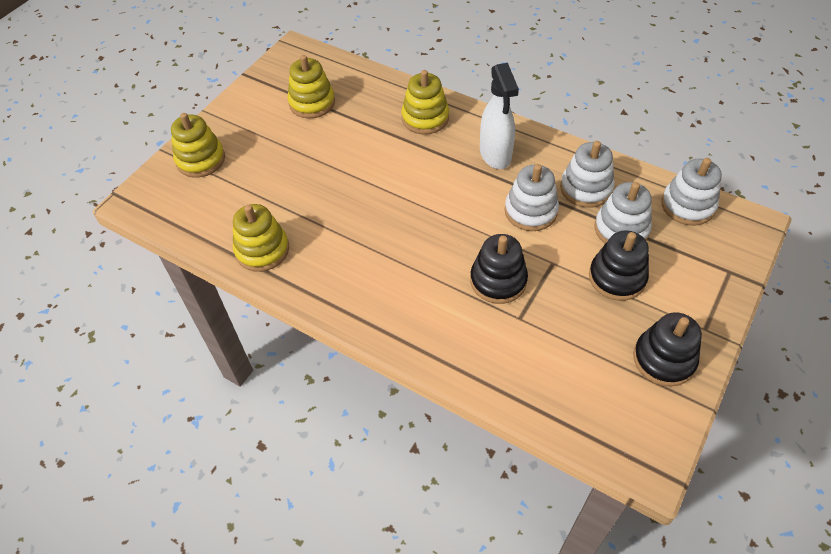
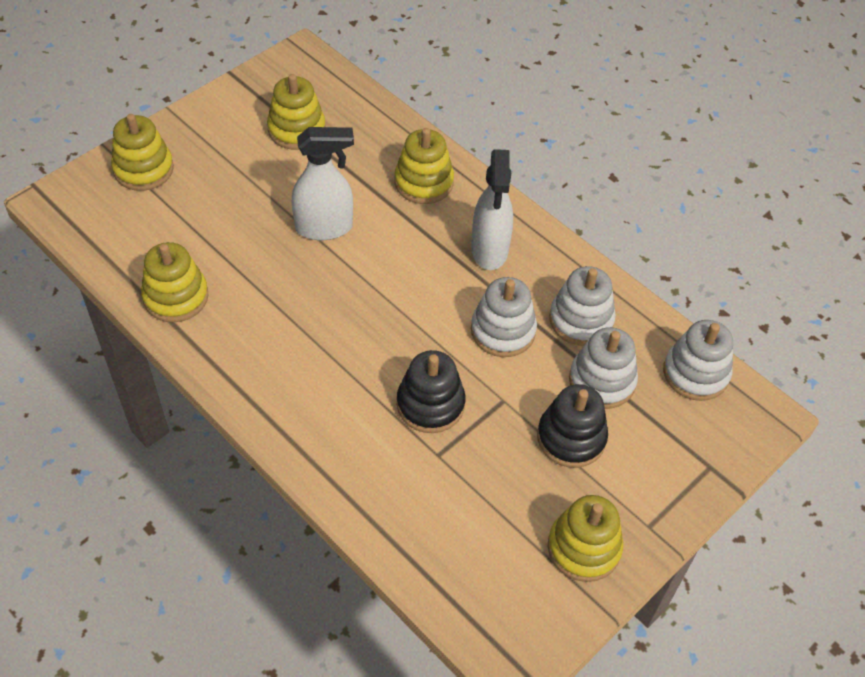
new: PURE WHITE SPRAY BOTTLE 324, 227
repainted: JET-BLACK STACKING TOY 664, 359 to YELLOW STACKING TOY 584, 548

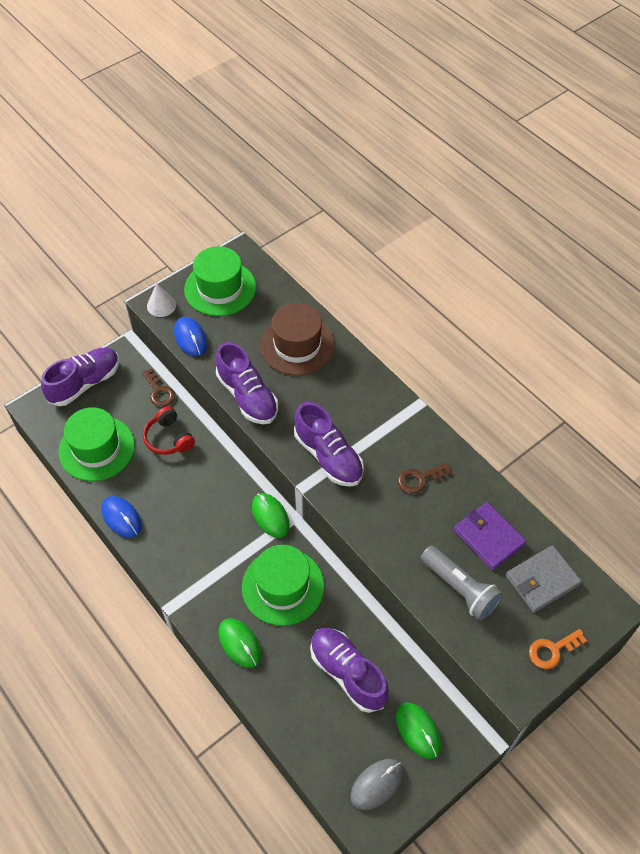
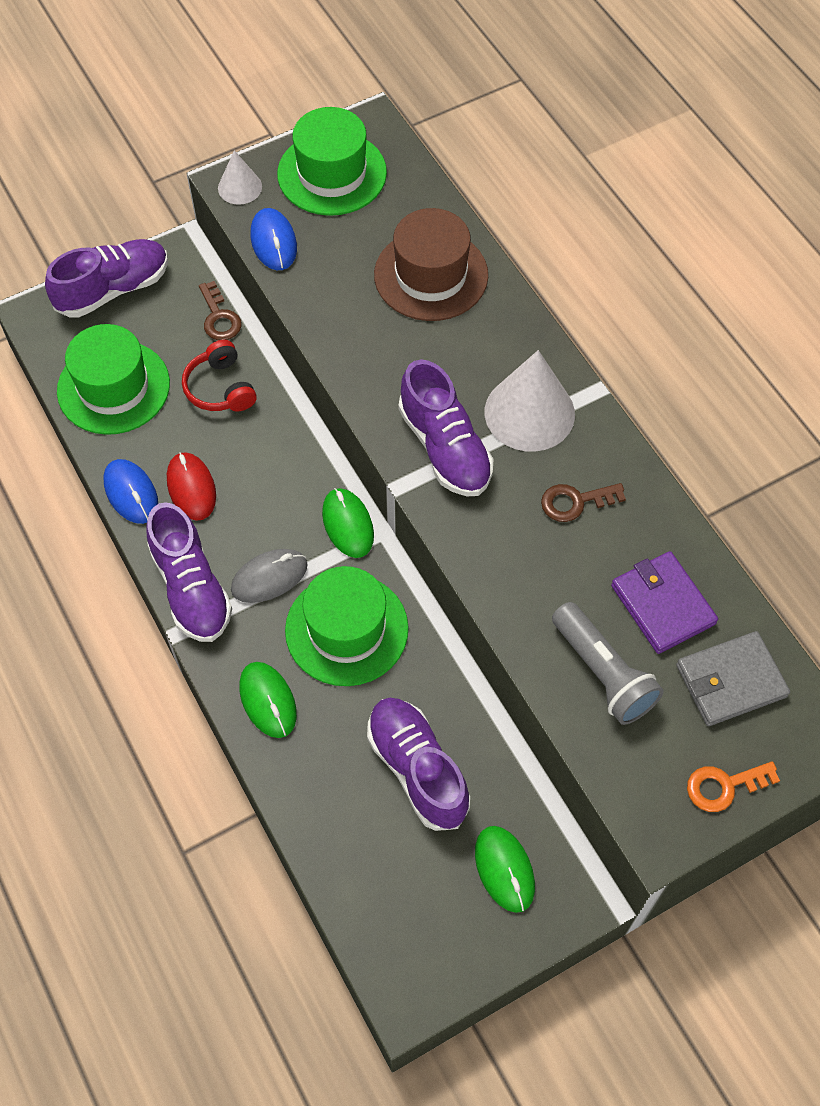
new: SCARLET MOUSE 191, 488; PURE WHITE CONE 529, 413
shifted: VIOLET LACE-UP SHOE 247, 396 to 191, 588; GRAY MOUSE 377, 784 to 269, 577

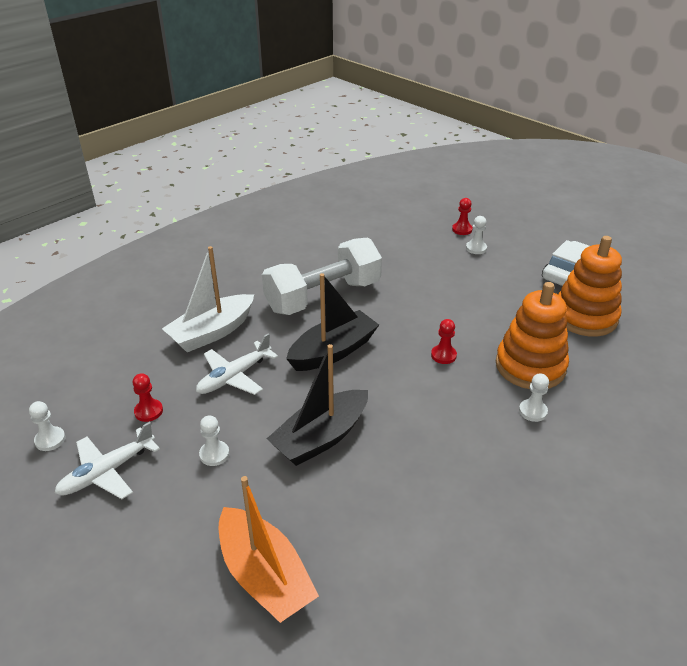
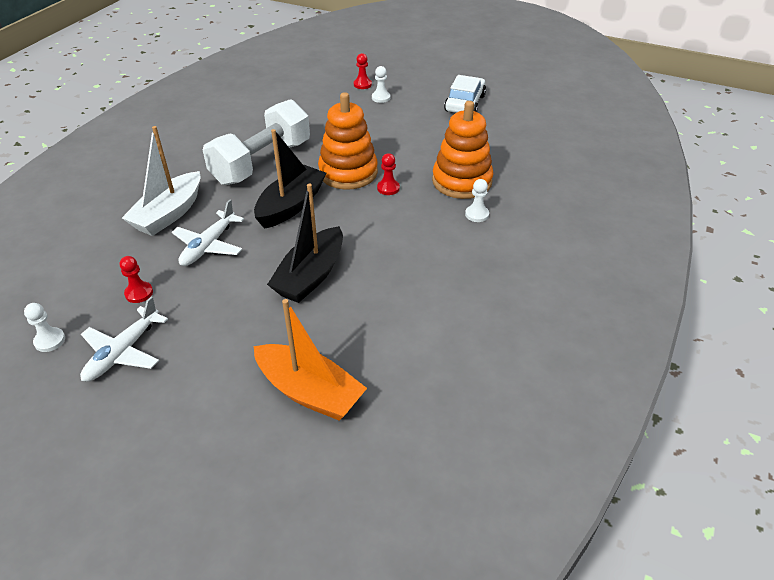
gone: PURE WHITE GAME PAWN 214, 454
shifted: ORANGE STACKING TOY 584, 317 to 348, 173

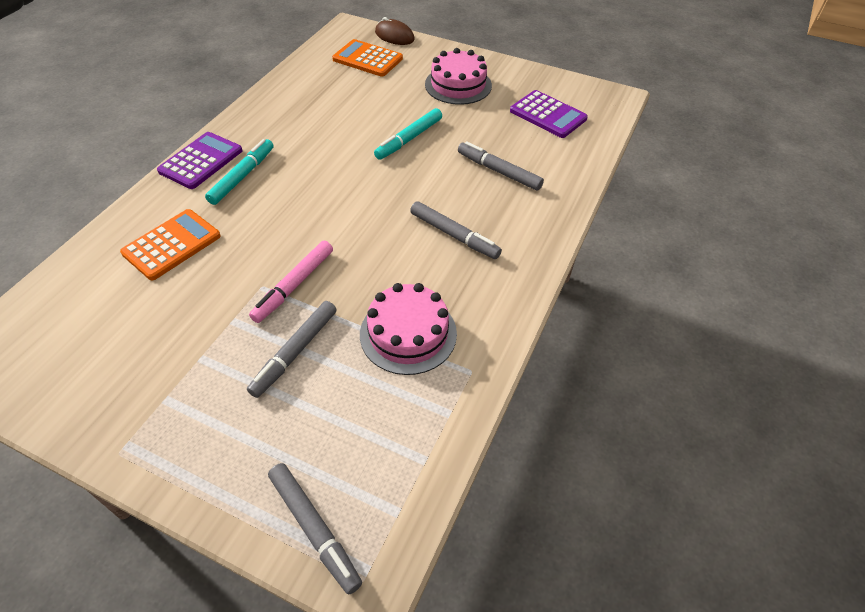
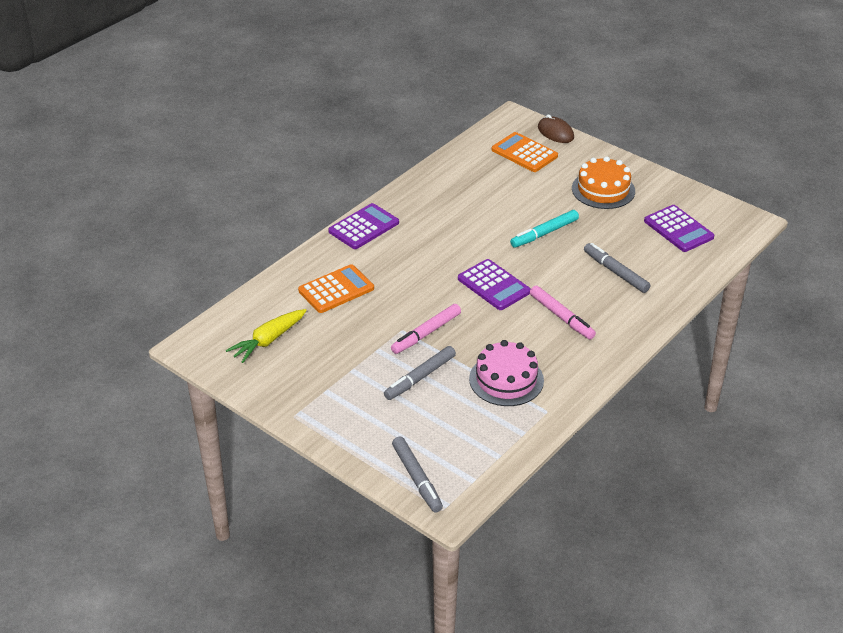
gone: AQUA MARKER 242, 176
new: YELLOW CARROT 268, 340; VIOLET ADDING MACHINE 494, 285
repainted: GRAY MARKER 454, 235 to ROSE-PINK MARKER 561, 317; ROSE-PINK GATEAU 458, 85 to ORANGE GATEAU 603, 189

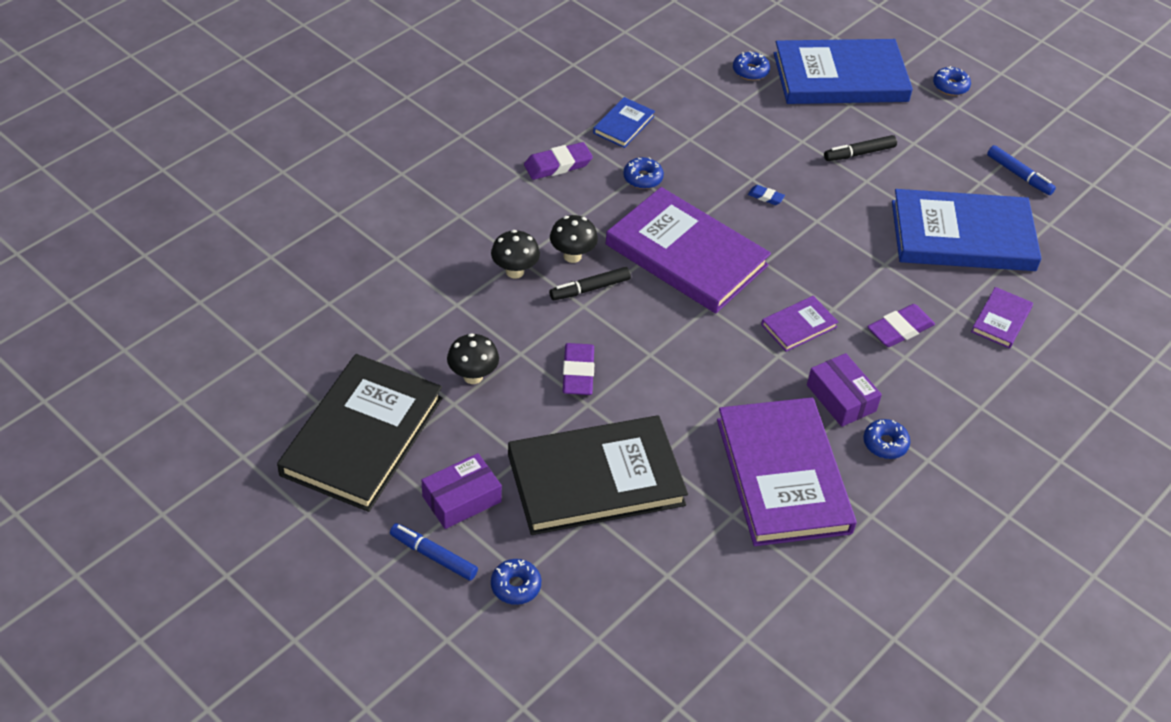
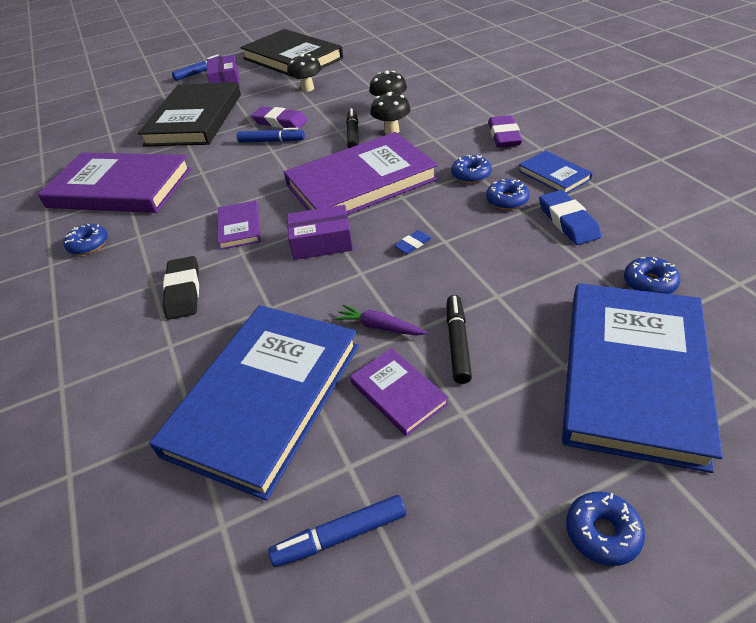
new: ROYAL BLUE MARKER 271, 141; VIOLET CARROT 380, 327; ROYAL BLUE GUM ERASER 568, 221
shifted: ROYAL BLUE DOUGHNUT 515, 586 to 507, 200; VIOLET BOX 841, 398 to 321, 242; VIOLET BOOK 1001, 320 to 398, 393
repainted: VIOLET GUM ERASER 900, 329 to JET-BLACK GUM ERASER 183, 291

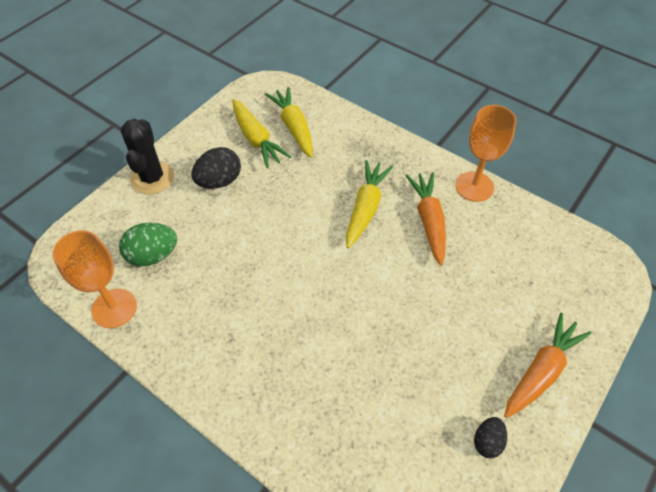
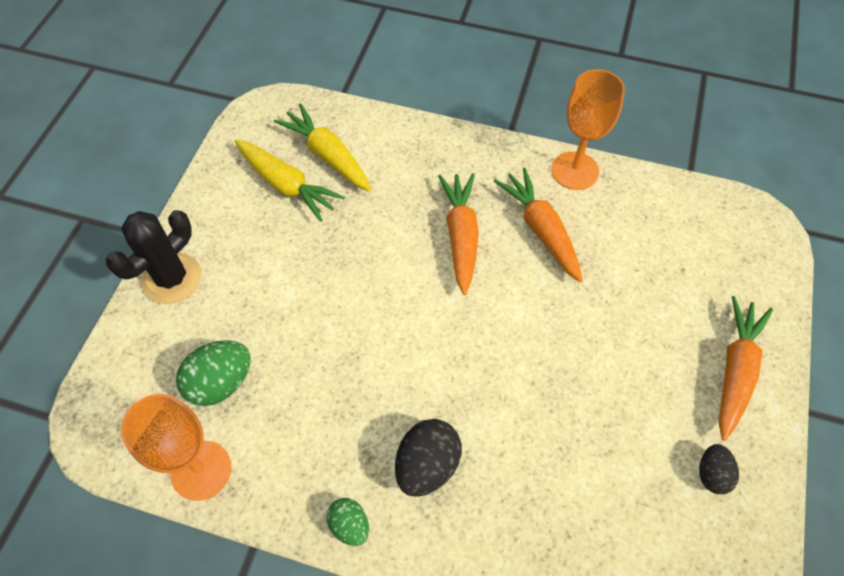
new: GREEN TOY EGG 349, 525
shifted: JET-BLACK TOY EGG 219, 181 to 427, 465
repainted: YELLOW CARROT 366, 208 to ORANGE CARROT 461, 236
rotated: JET-BLACK PRICKLY PLANT 152, 178 = 172, 278 60 degrees clockwise

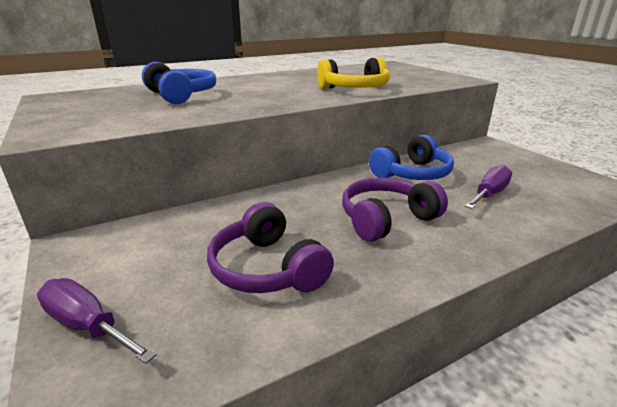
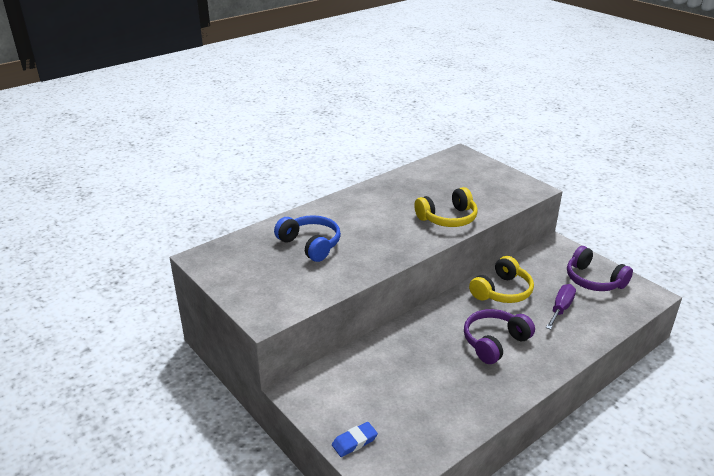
shifted: VIOLET HEADSET 267, 268 to 593, 280
swapped: VIOLET SCREWDRIVER 87, 325 to ROYAL BLUE GUM ERASER 354, 442
repainted: ROYAL BLUE HEADSET 412, 173 to YELLOW HEADSET 502, 291

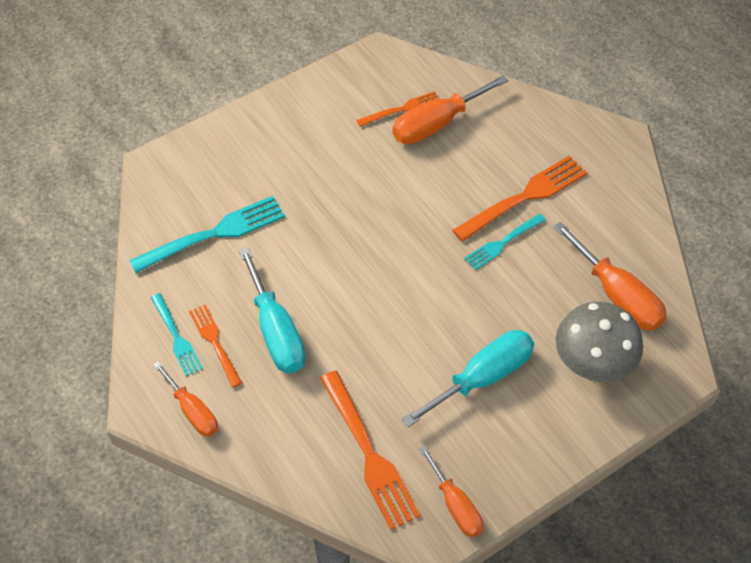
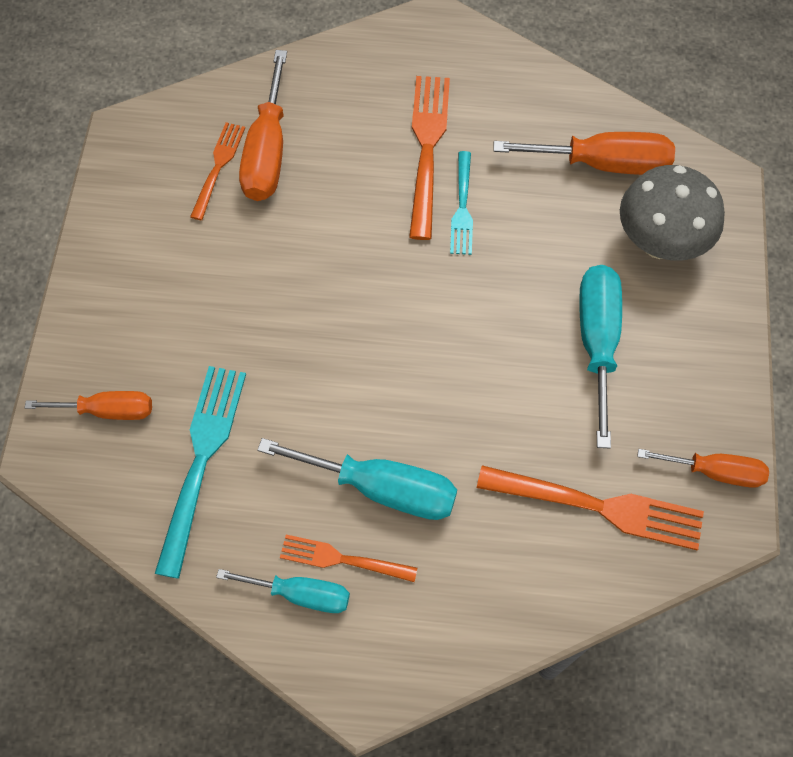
shifted: ORANGE SCREWDRIVER 192, 411 to 108, 410
swapped: AQUA TABLE FORK 176, 337 to AQUA SCREWDRIVER 301, 594

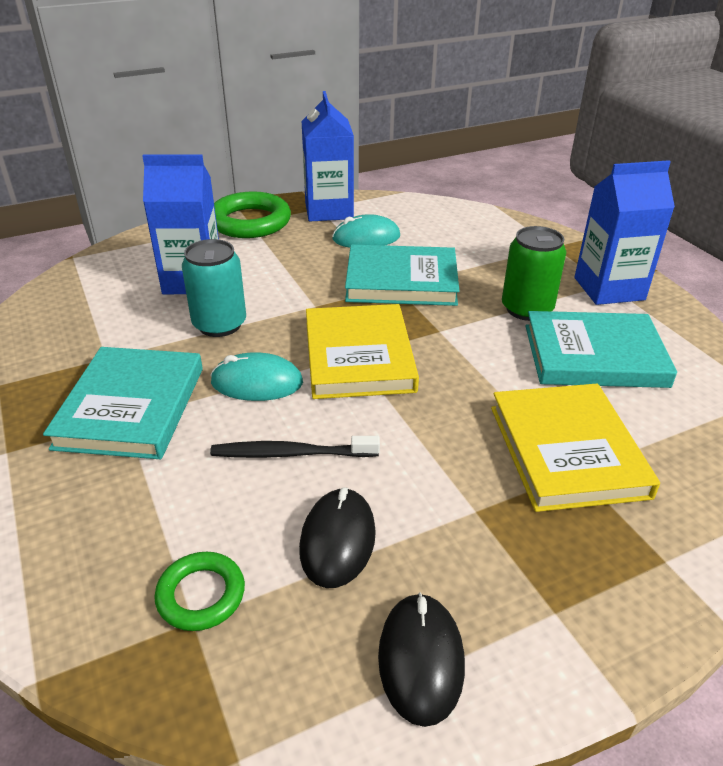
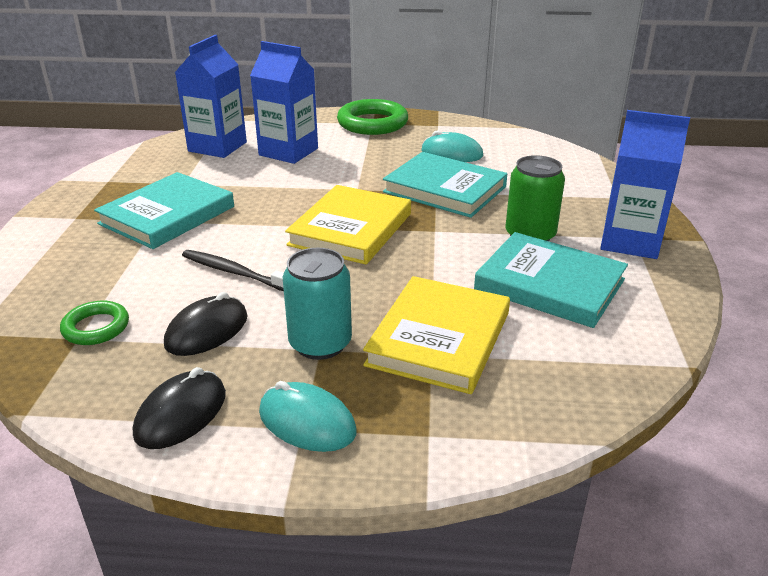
shifted: AQUA SODA CAN 219, 324 to 320, 343; AQUA MOUSE 257, 382 to 307, 422; ROYAL BLUE CARTON 329, 210 to 217, 147

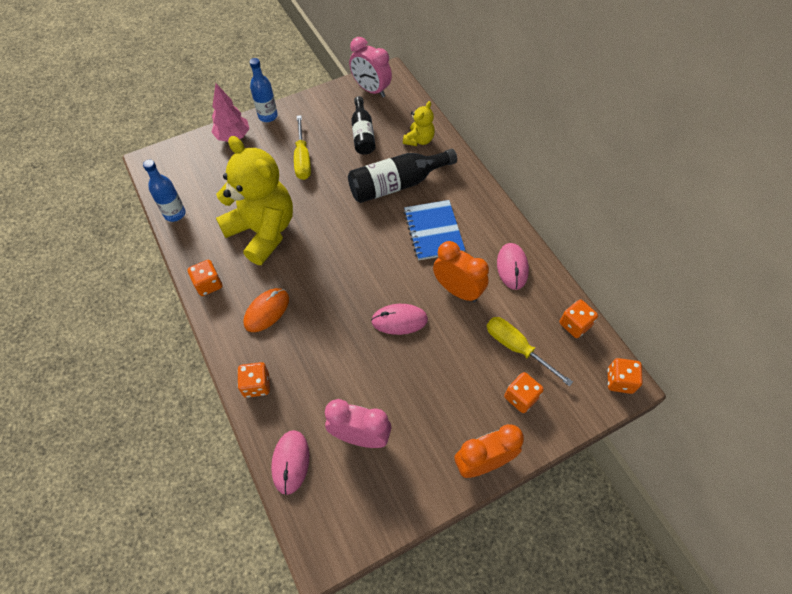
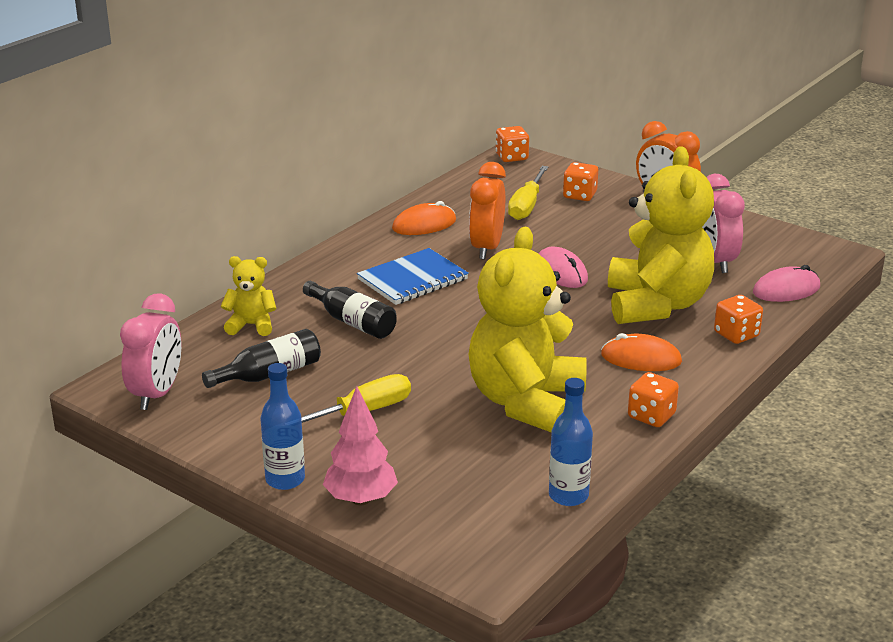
gone: ORANGE DICE 574, 324
new: YELLOW TEDDY 656, 305
repainted: ROSE-PINK MOUSE 512, 267 to ORANGE MOUSE 424, 224
scaled: JET-BLACK DRINK BOTTLE 397, 184 = 352, 322 x0.66

